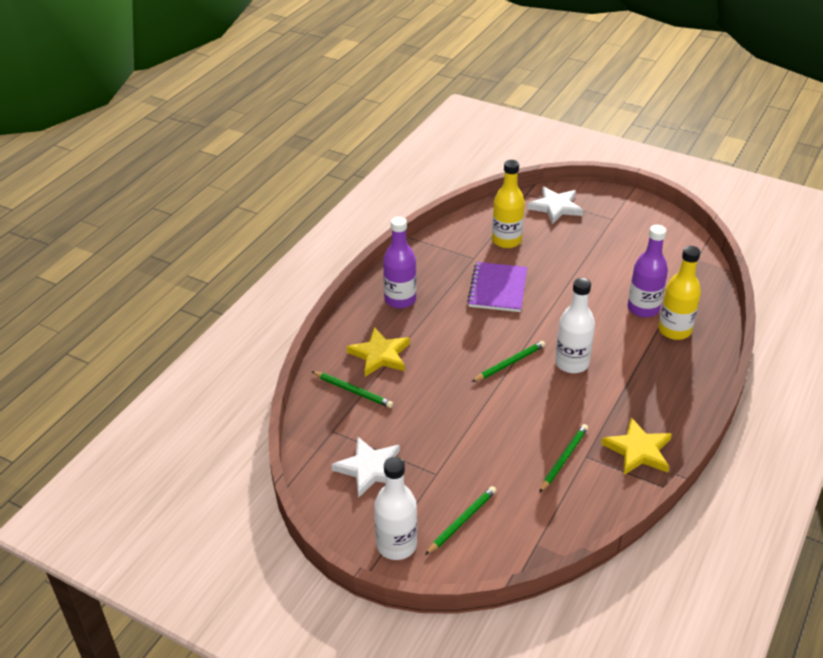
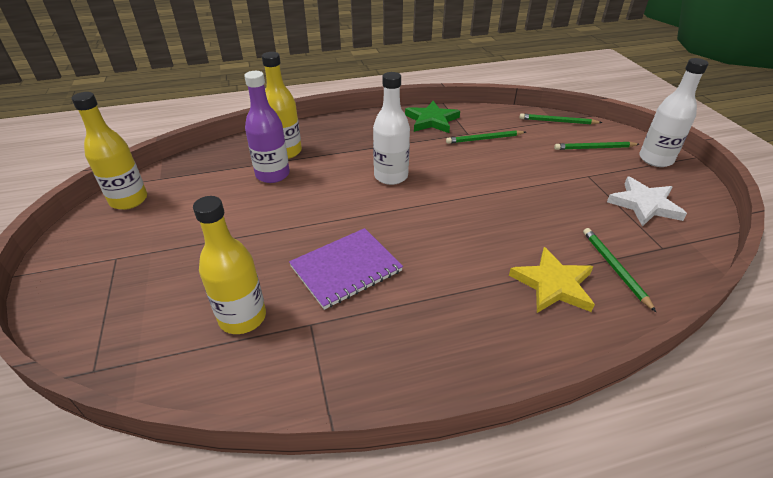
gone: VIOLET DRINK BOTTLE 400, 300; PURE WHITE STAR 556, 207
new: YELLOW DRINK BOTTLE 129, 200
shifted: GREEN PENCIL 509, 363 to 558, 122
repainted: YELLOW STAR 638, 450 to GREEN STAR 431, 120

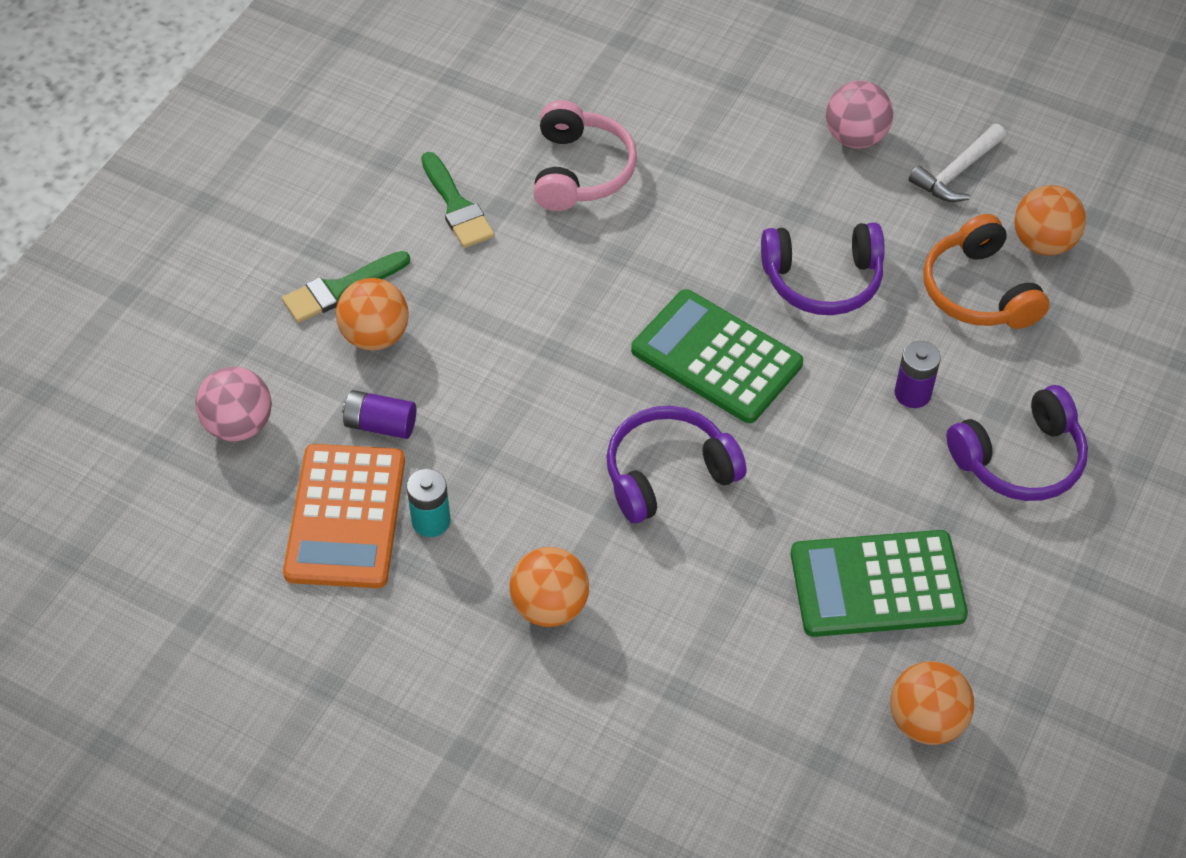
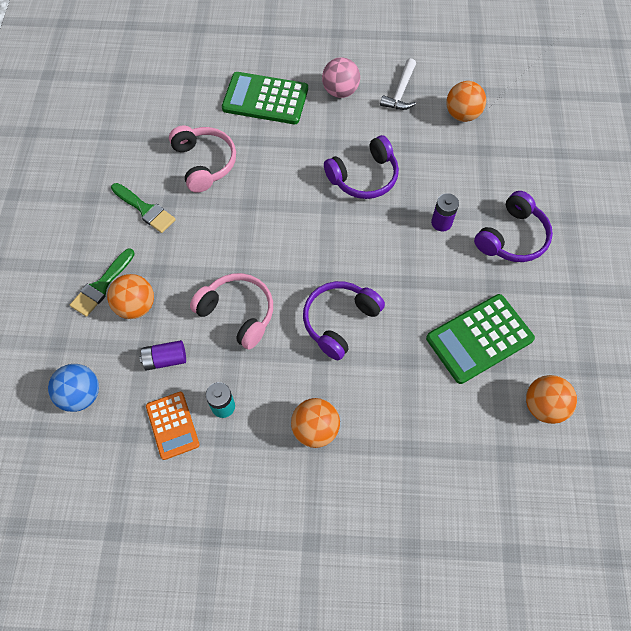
gone: ORANGE HEADSET 978, 291
new: ROSE-PINK HEADSET 238, 313
shifted: GREEN ADDING MACHINE 716, 357 to 265, 99
repainted: ROSE-PINK SPHERE 239, 425 to ROYAL BLUE SPHERE 81, 395
scaled: ORANGE ADDING MACHINE 345, 517 = 172, 425 x0.62

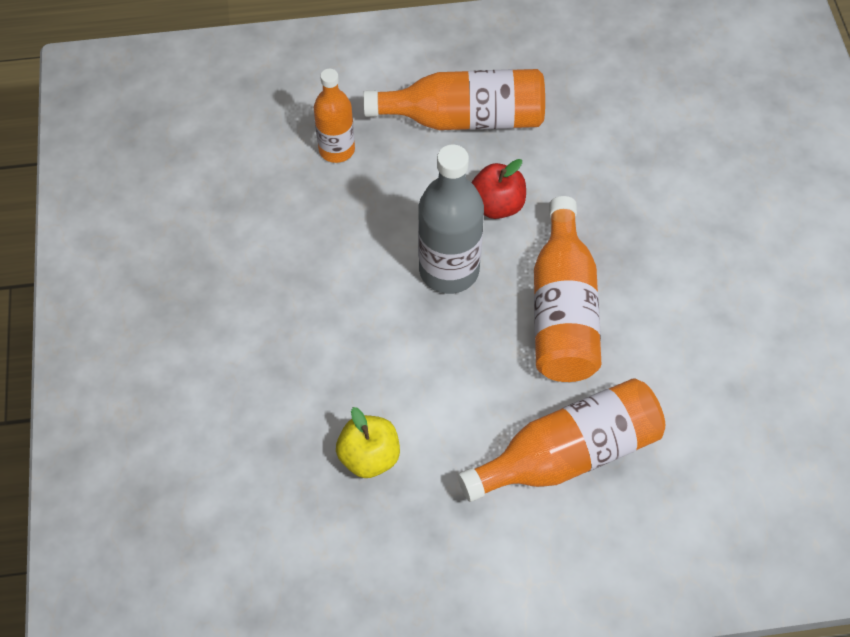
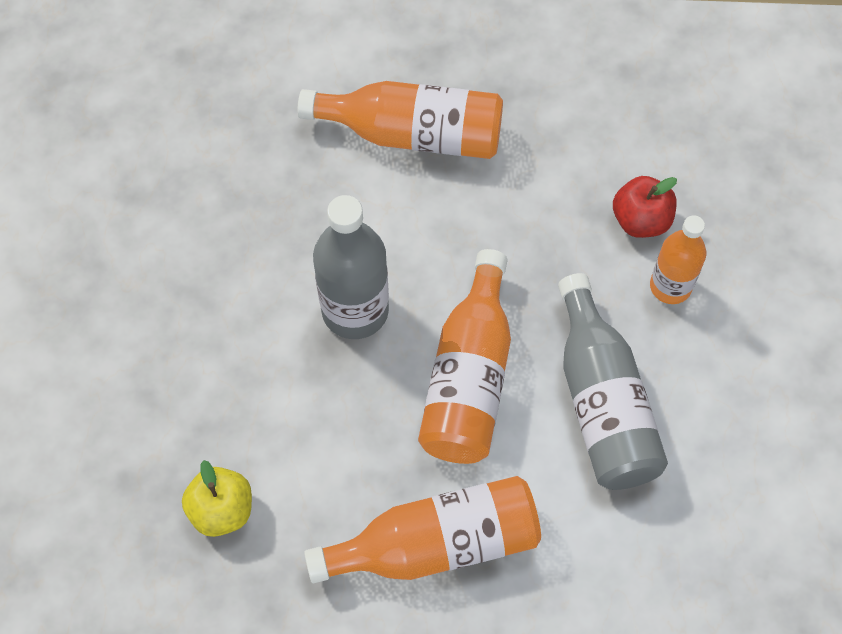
new: GRAY DRINK BOTTLE 602, 403
shifted: ORANGE DRINK BOTTLE 336, 149 to 670, 286; SCARLET APPLE 497, 205 to 640, 220

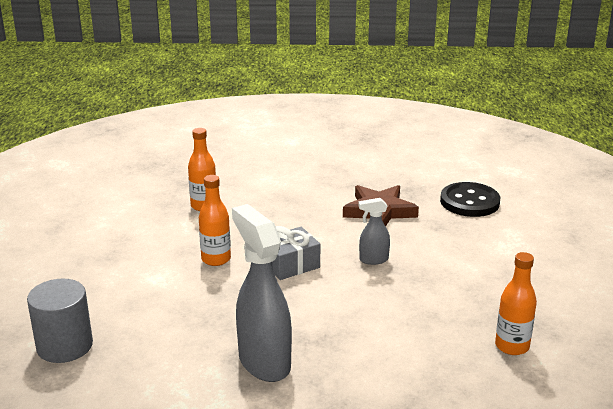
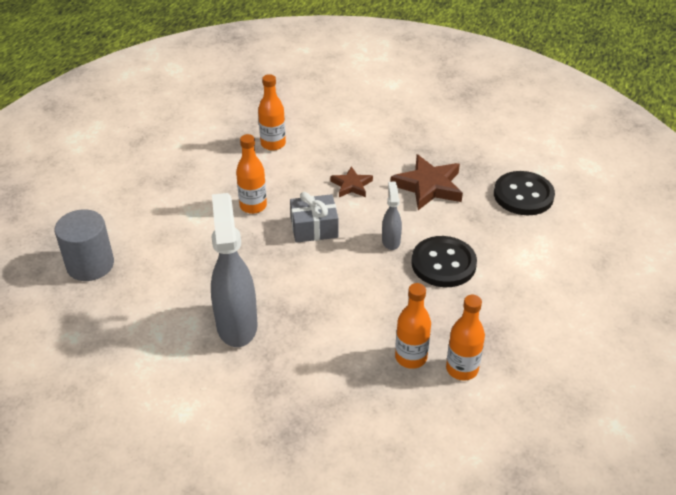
new: BROWN STAR 351, 185; ORANGE DRINK BOTTLE 411, 357; JET-BLACK SEWING BUTTON 443, 263
rotated: GRAY SPRAY BOTTLE 373, 260 = 391, 241 75 degrees clockwise

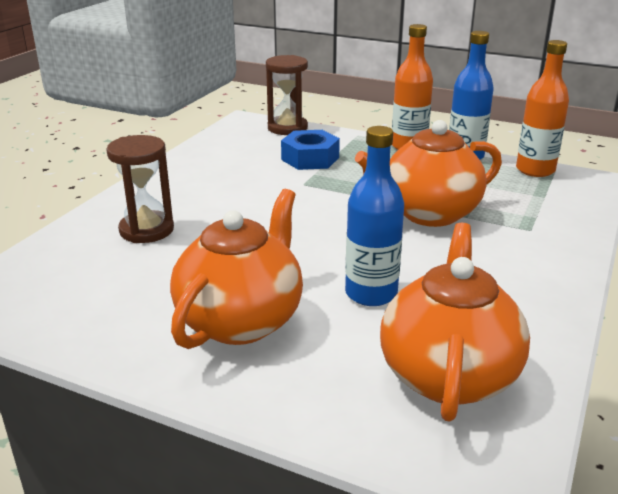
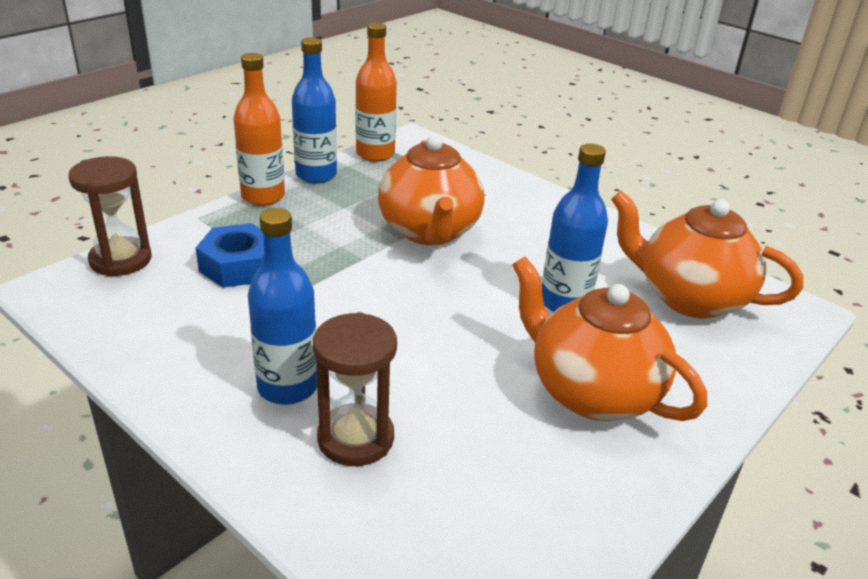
new: ROYAL BLUE DRINK BOTTLE 287, 387

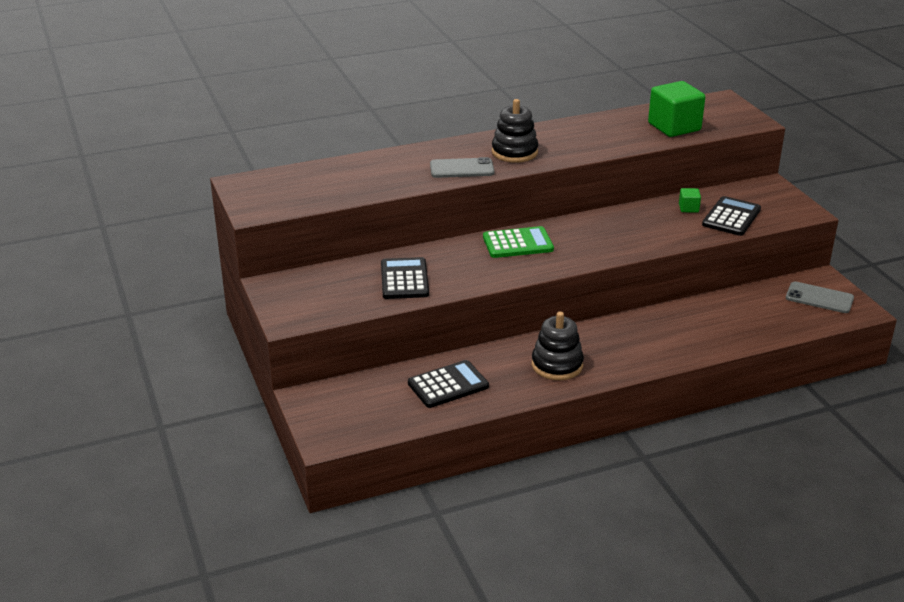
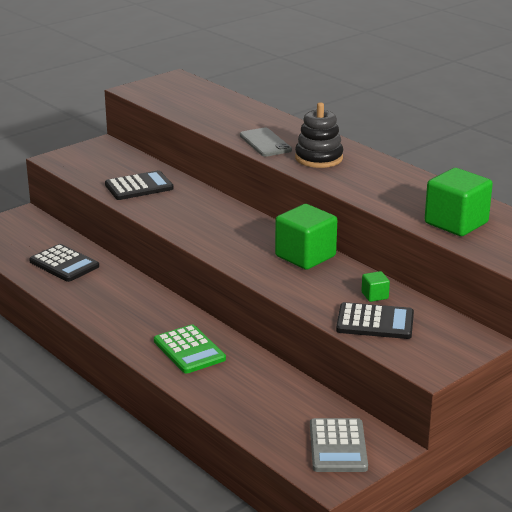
gone: JET-BLACK STACKING TOY 557, 365
new: GREEN SOLID CUBE 305, 256
shifted: GREEN ADDING MACHINE 518, 243 to 189, 350
swapped: GRAY MOBILE PHONE 819, 298 to GRAY ADDING MACHINE 337, 446

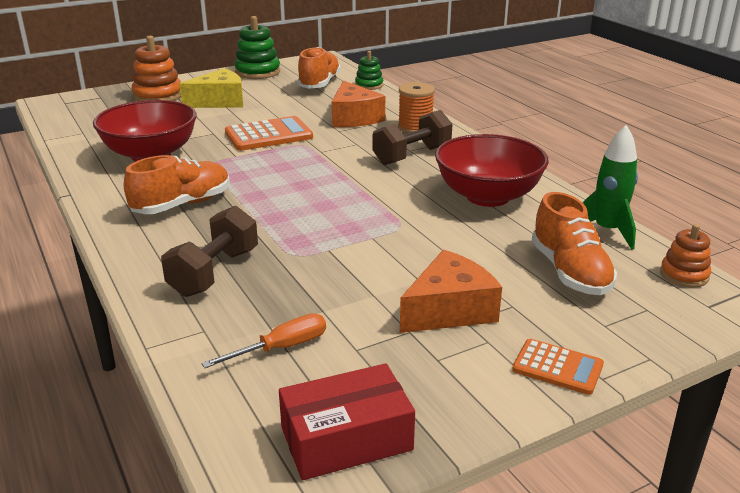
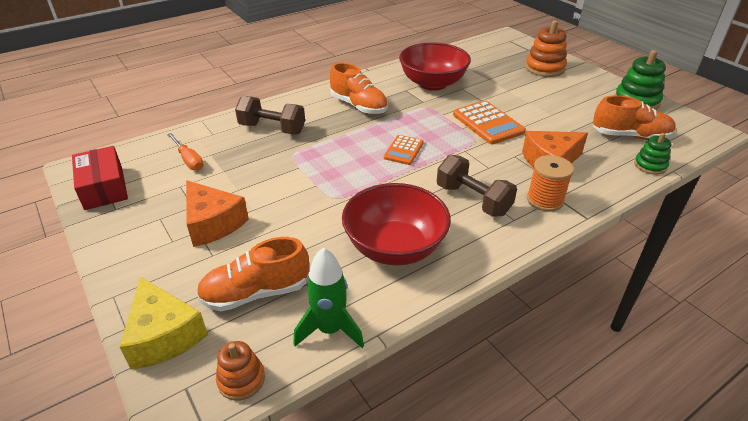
shifted: YELLOW CHEESE WEDGE 219, 101 to 164, 335; ORANGE ADDING MACHINE 557, 367 to 403, 150

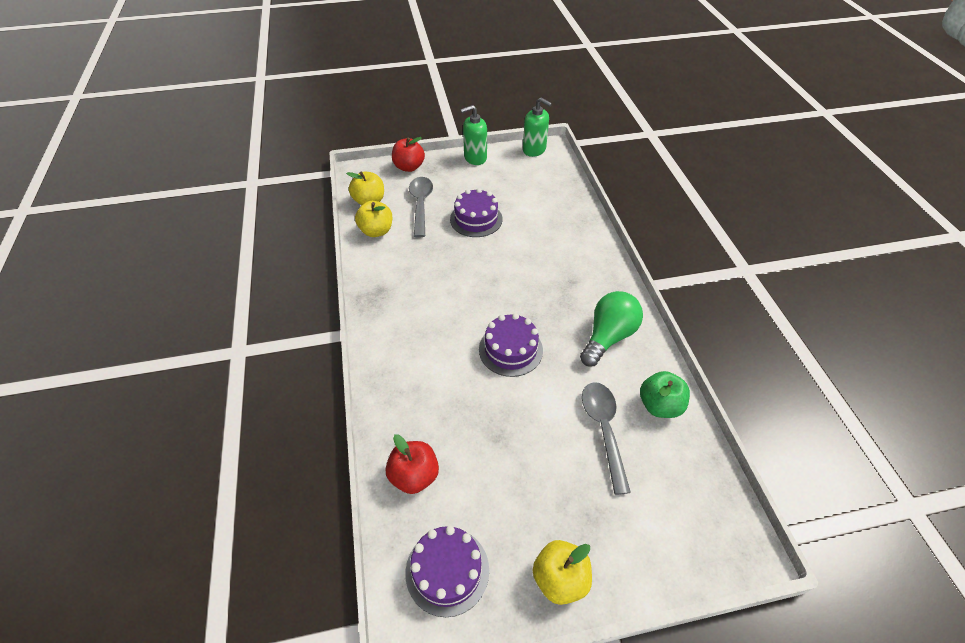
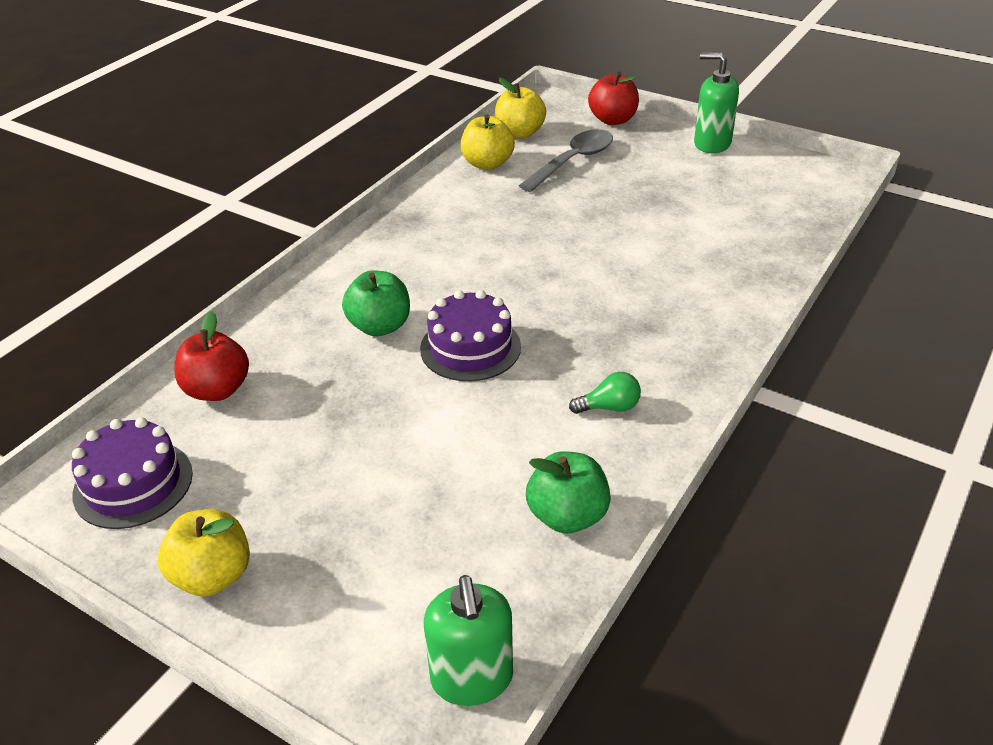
gone: VIOLET GATEAU 476, 219; GRAY TABLESPOON 603, 430
new: GREEN APPLE 380, 326
shifted: GREEN SOAP PUMP 534, 150 to 472, 678
scaled: GREEN LIGHT BULB 608, 337 = 609, 407 x0.50

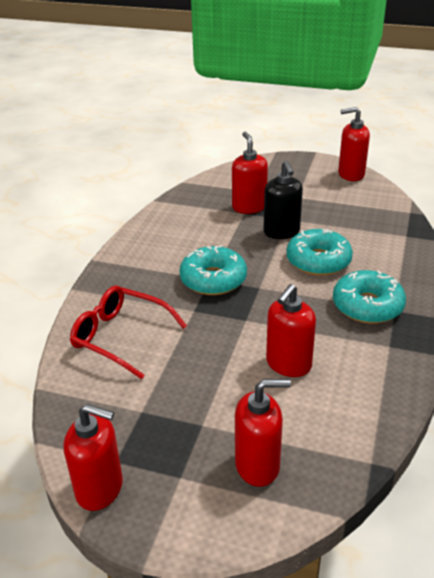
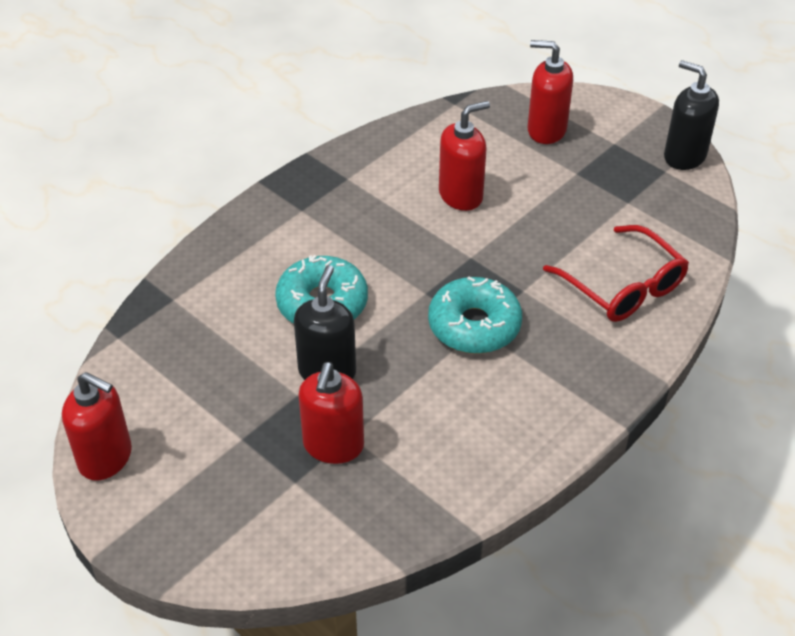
gone: AQUA DOUGHNUT 367, 306
repainted: SCARLET SOAP PUMP 100, 488 to JET-BLACK SOAP PUMP 684, 156

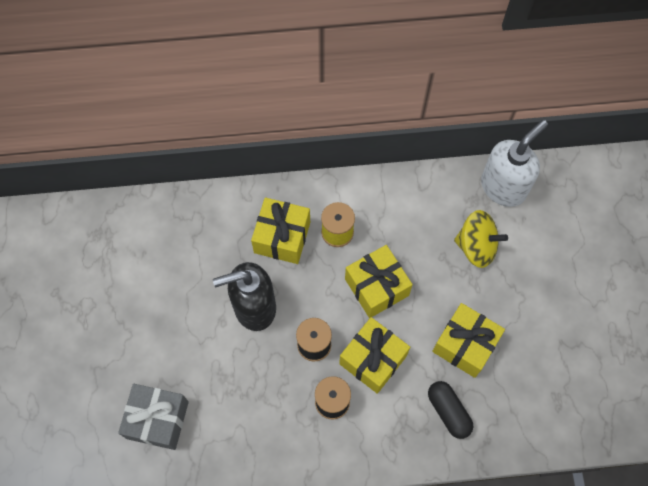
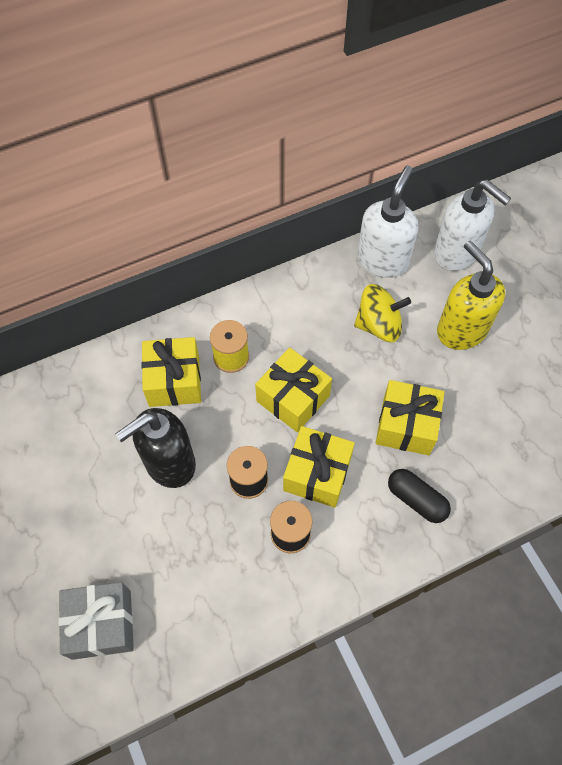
new: PURE WHITE SOAP PUMP 456, 253; YELLOW SOAP PUMP 461, 330

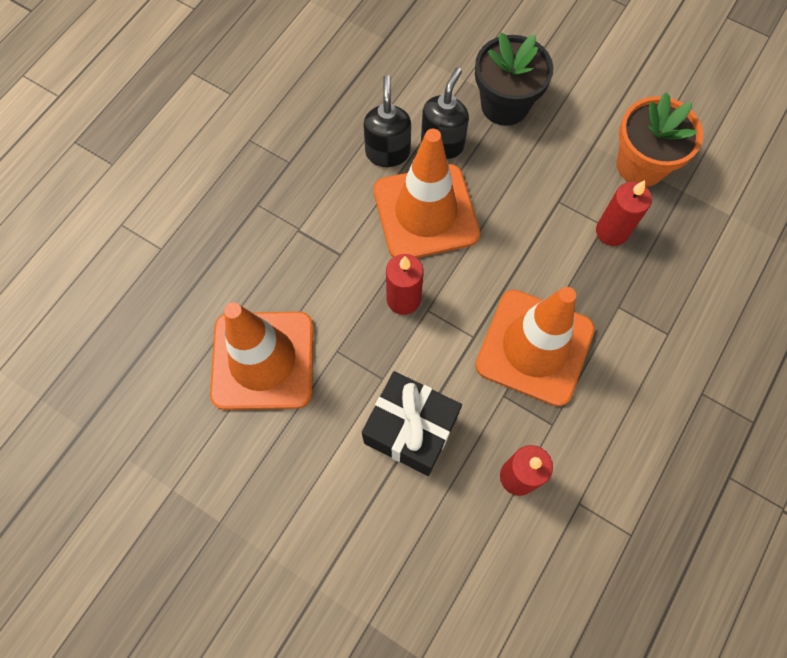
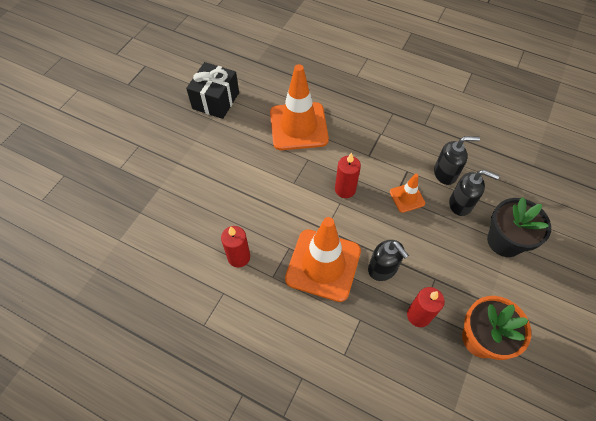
new: JET-BLACK SOAP PUMP 382, 269
shifted: JET-BLACK PRESENT 410, 430 to 216, 101
scaled: ORANGE ROAD CONE 426, 212 = 407, 197 x0.48

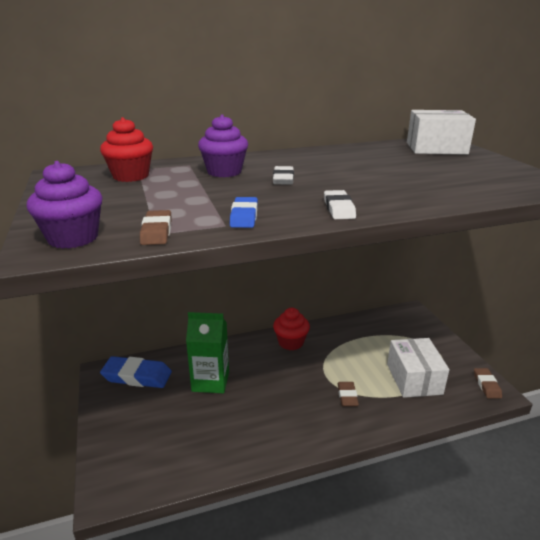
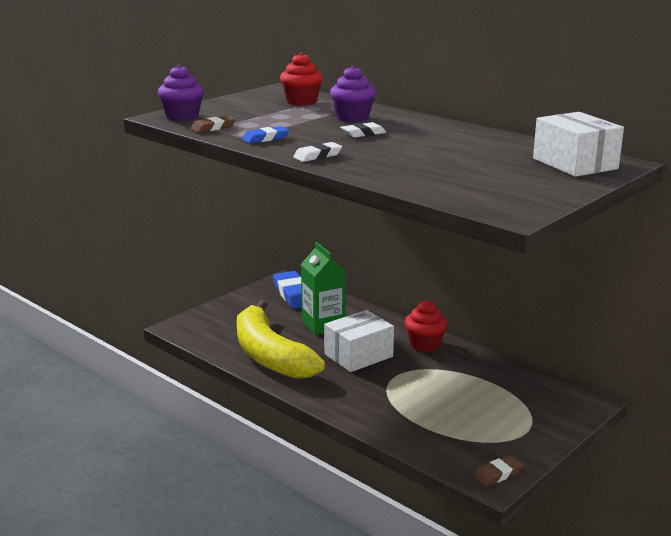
gone: BROWN GUM ERASER 347, 396
new: YELLOW BANANA 270, 355
shifted: PURE WHITE BOX 414, 379 to 358, 355

